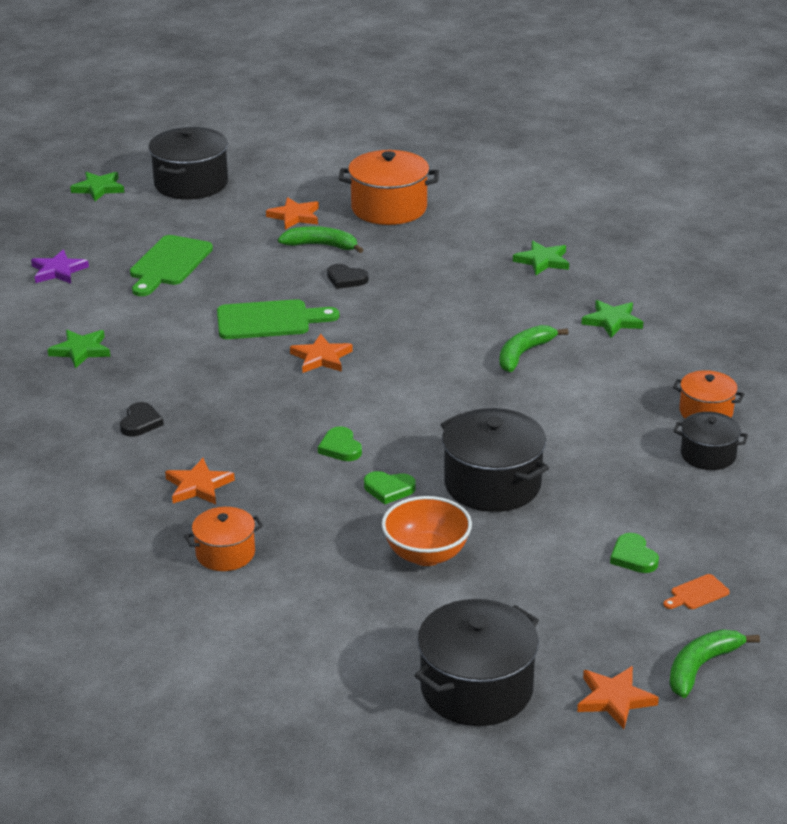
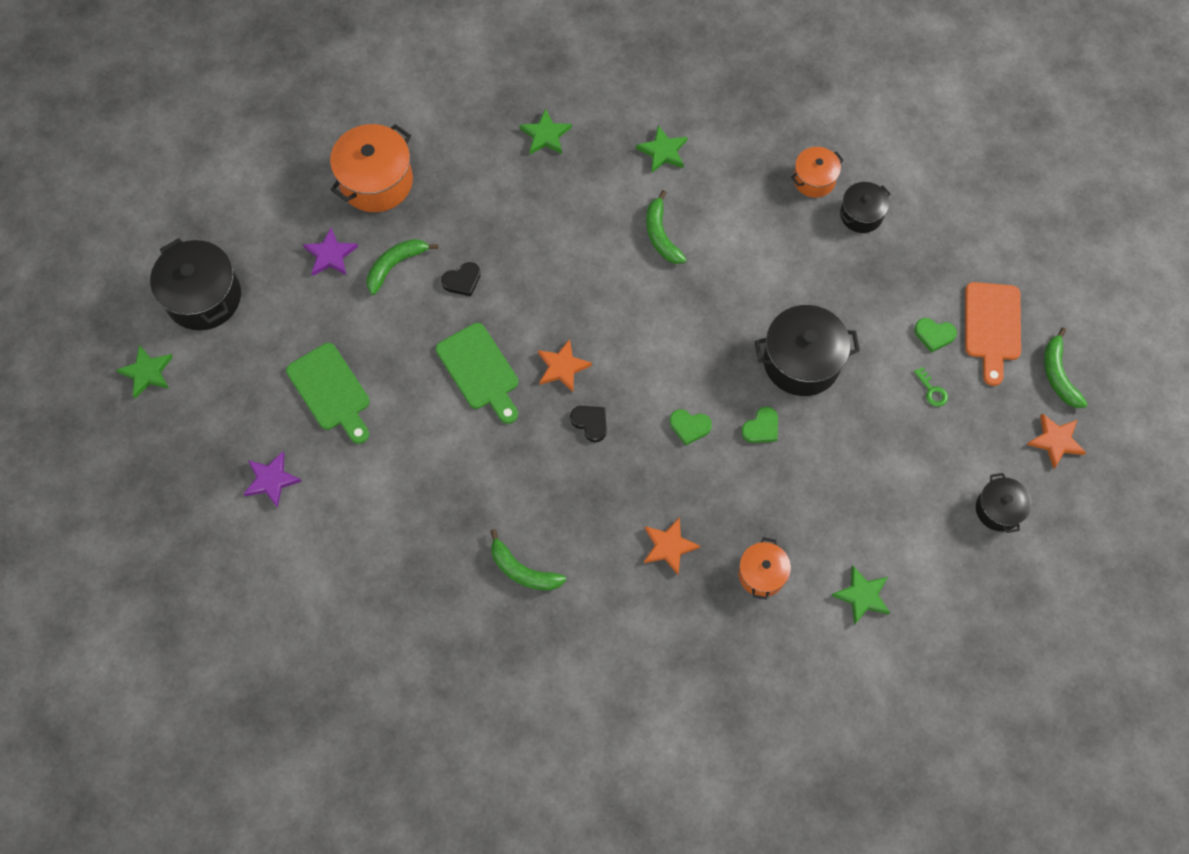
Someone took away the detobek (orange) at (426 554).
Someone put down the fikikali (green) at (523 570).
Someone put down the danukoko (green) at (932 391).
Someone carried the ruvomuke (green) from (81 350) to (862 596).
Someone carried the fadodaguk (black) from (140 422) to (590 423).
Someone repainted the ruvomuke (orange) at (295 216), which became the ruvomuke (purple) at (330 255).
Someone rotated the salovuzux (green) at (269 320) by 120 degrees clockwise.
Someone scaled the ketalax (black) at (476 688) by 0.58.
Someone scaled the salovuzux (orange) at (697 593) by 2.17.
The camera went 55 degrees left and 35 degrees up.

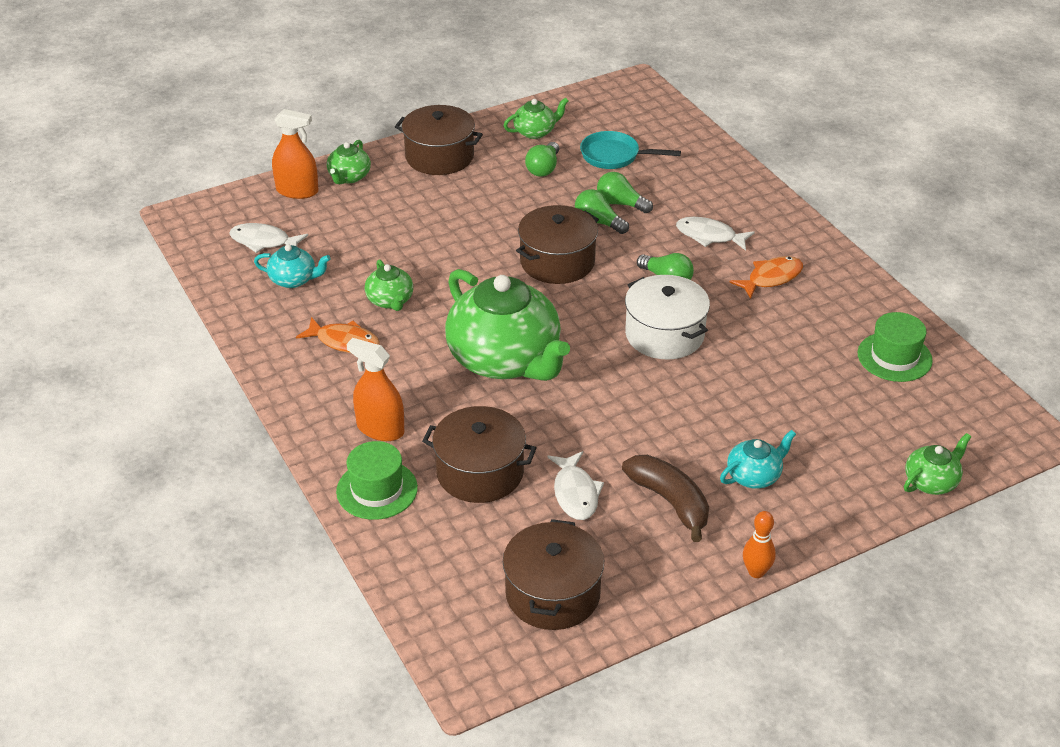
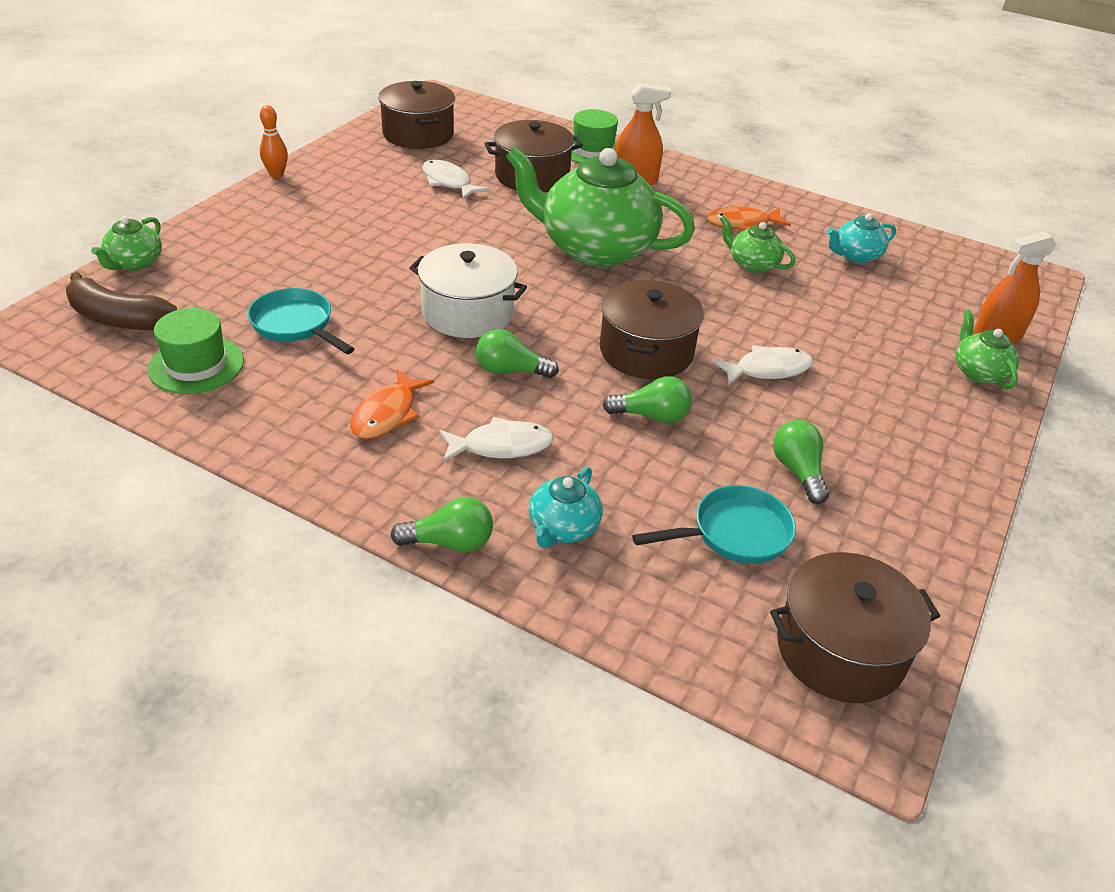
Someone took away the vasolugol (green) at (535 132).
Someone put down the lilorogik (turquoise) at (296 325).
Someone carried the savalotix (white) from (264 241) to (767 369).
Someone carried the ketalax (brown) from (439 156) to (840 650).
Someone carried the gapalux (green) from (620 203) to (450 542).
Someone carried the fikikali (brown) from (670 501) to (119 318).
Someone carried the vasolugol (turquoise) from (754 476) to (563 528).
The camera went 145 degrees right and 0 degrees up.

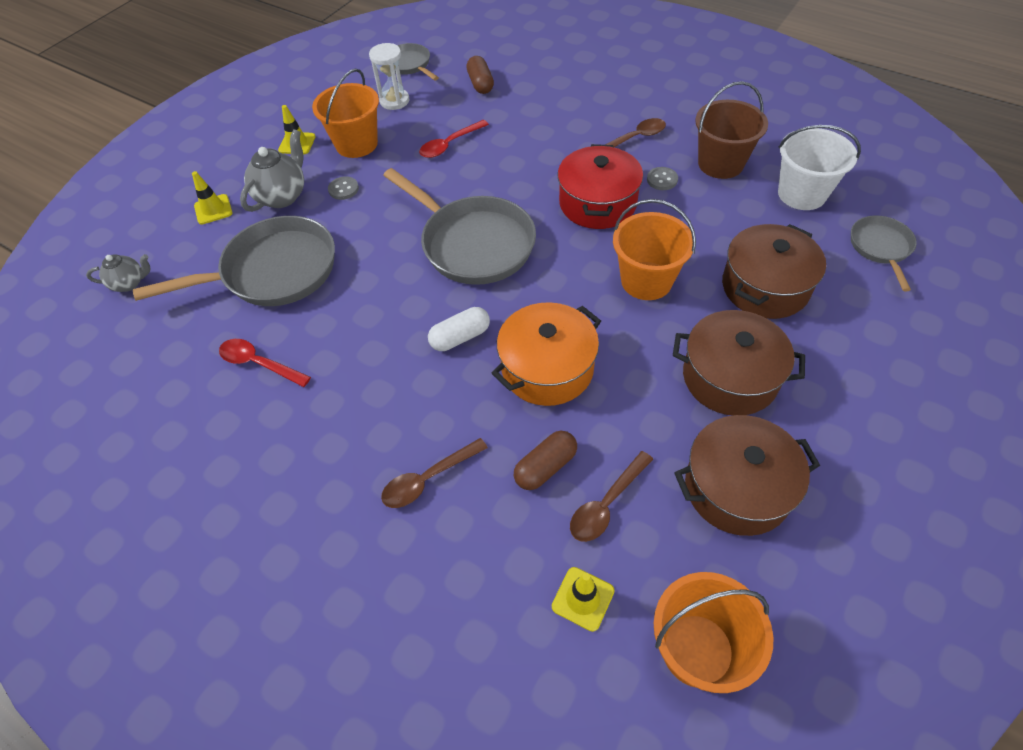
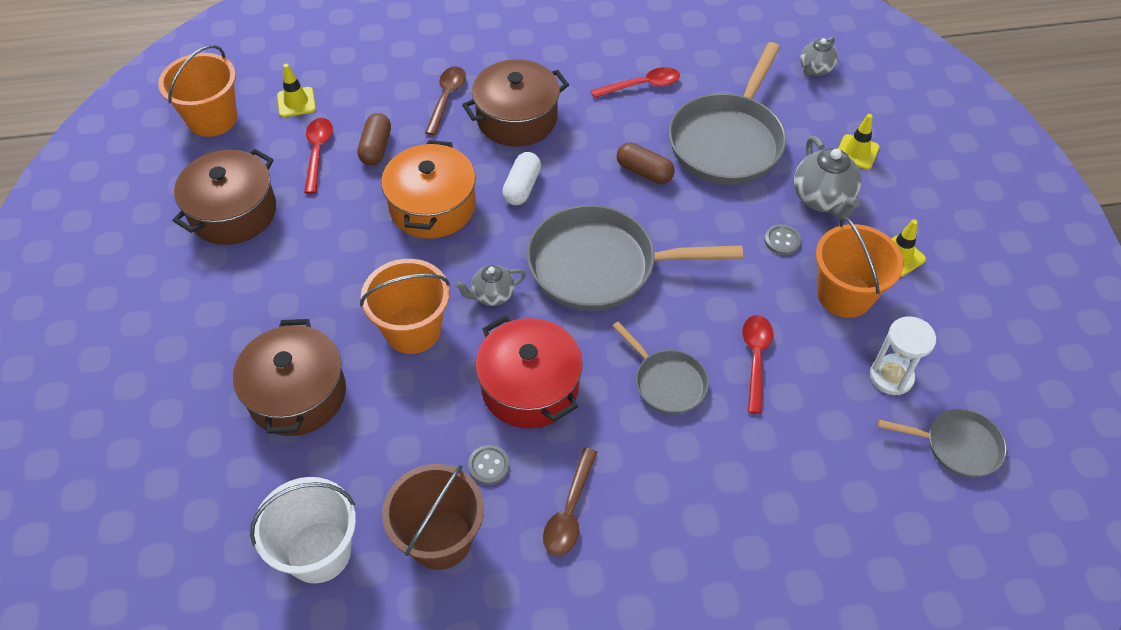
Someone put down the vasolugol (grey) at (492 295).
Someone carried the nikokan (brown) from (480 84) to (644 172).
Someone carried the ketalax (brown) from (730 377) to (517 118).
Someone carried the lilorogik (grey) from (880 248) to (667 382).
Someone repainted the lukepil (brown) at (606 504), which became the lukepil (red) at (317 152).
The camera went 135 degrees right and 0 degrees up.

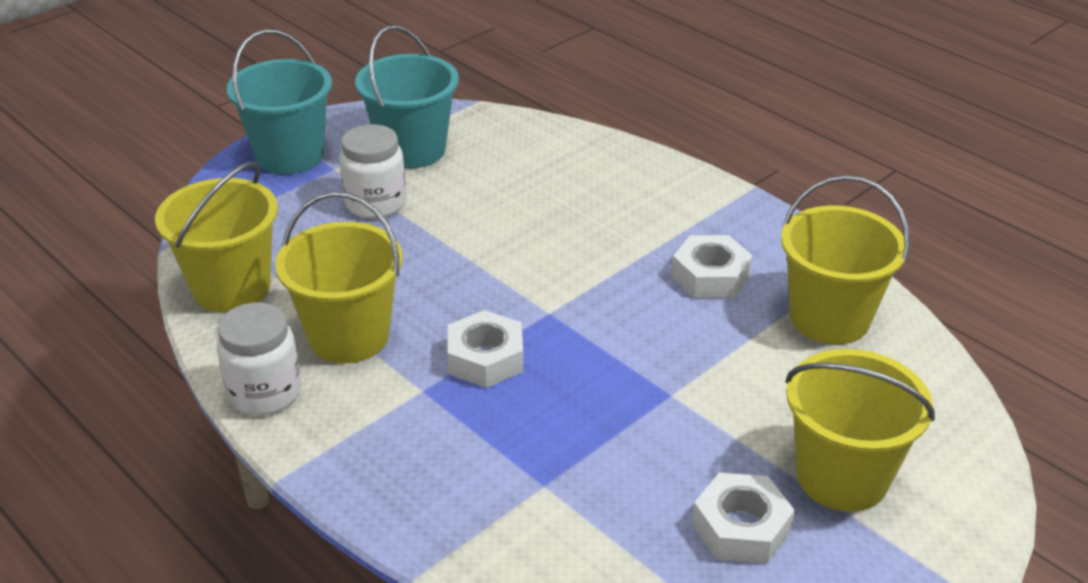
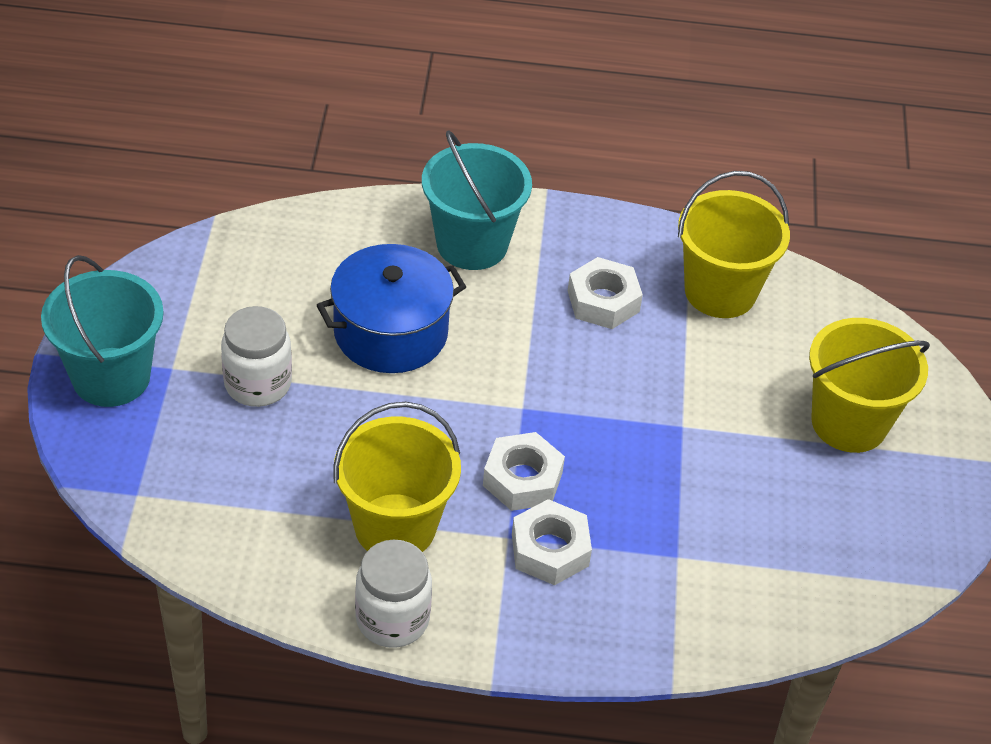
Someone took away the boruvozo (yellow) at (231 288).
Someone put down the ketalax (blue) at (390 332).
Someone carried the boruvozo (turquoise) from (412 150) to (472 244).
Someone carried the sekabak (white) from (741 528) to (550 550).
The camera went 45 degrees left and 10 degrees up.

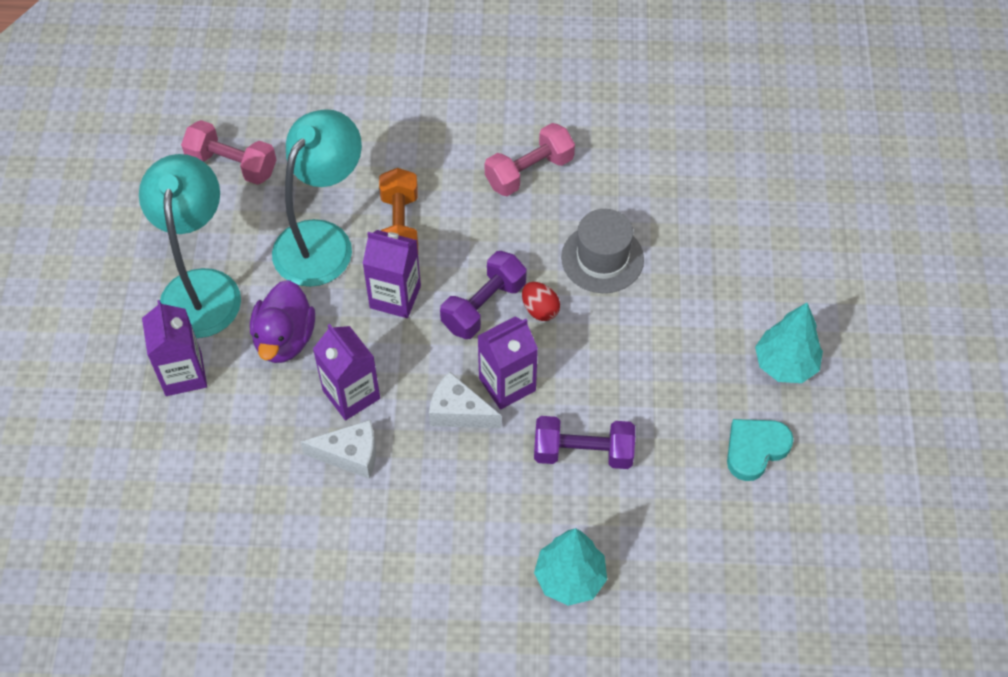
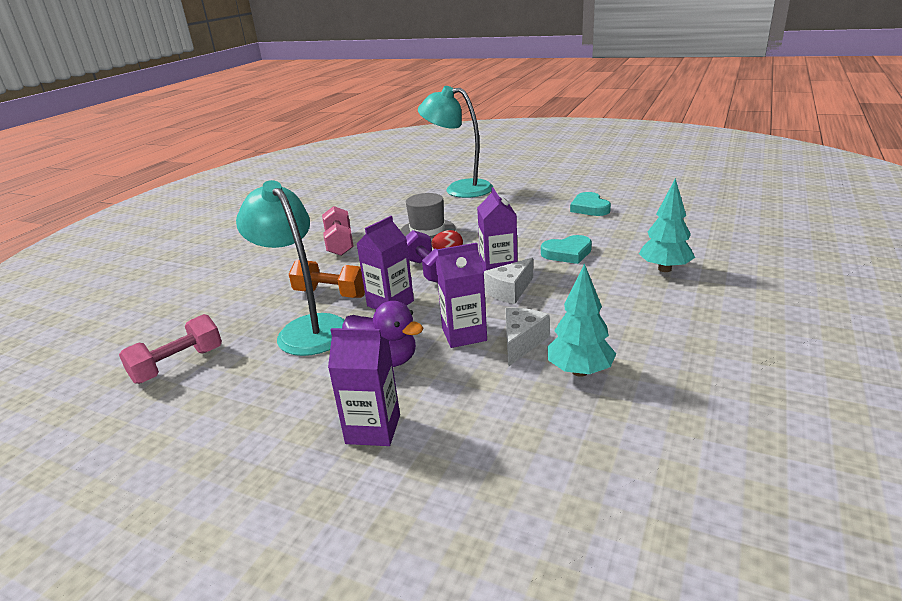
Someone carried the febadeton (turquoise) from (201 287) to (459 189).
Someone carried the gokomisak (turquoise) from (785 364) to (579 371).
Someone swapped the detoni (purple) at (583 452) for the fadodaguk (turquoise) at (567 253).
The camera went 65 degrees left and 30 degrees down.

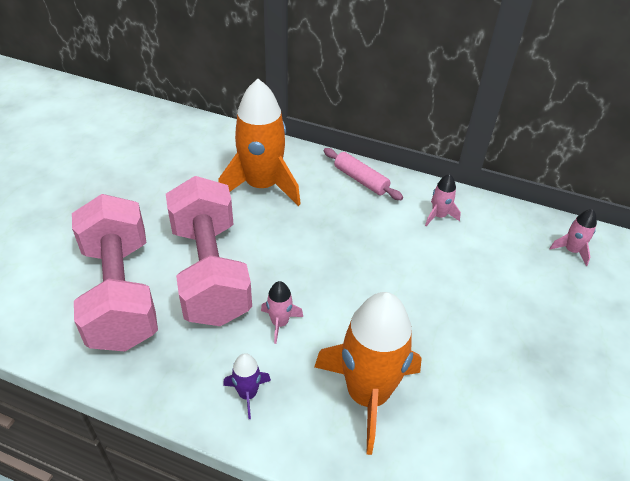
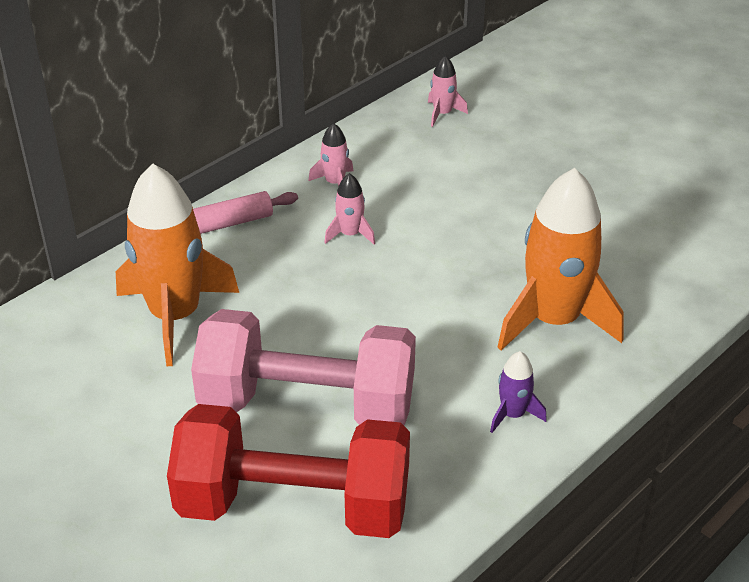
Someone carried the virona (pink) from (279 323) to (350 234).
Someone repainted the detoni (pink) at (120 293), which became the detoni (red) at (294 505).
The camera went 65 degrees left and 5 degrees down.

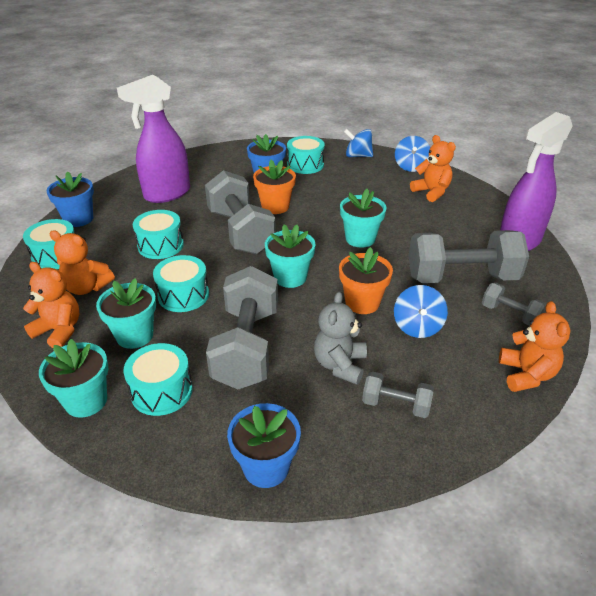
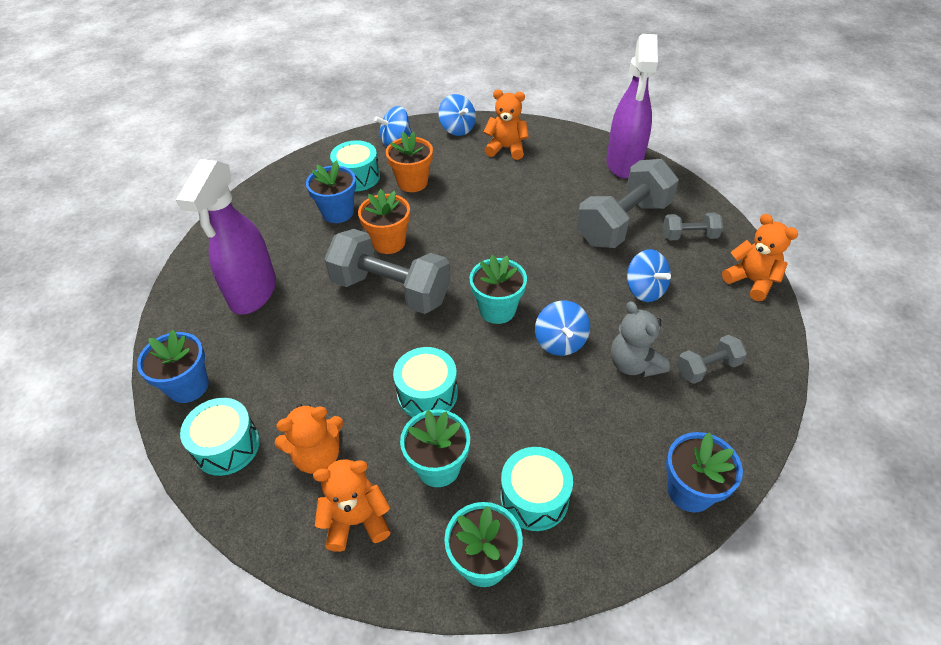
Someone took away the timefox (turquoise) at (160 245).
Someone took away the detoni (grey) at (246 347).
Someone took away the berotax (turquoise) at (360 239).
Someone put down the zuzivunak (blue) at (560 342).
Someone carried the berotax (orange) from (362 303) to (412 182).
The camera went 40 degrees left and 10 degrees up.

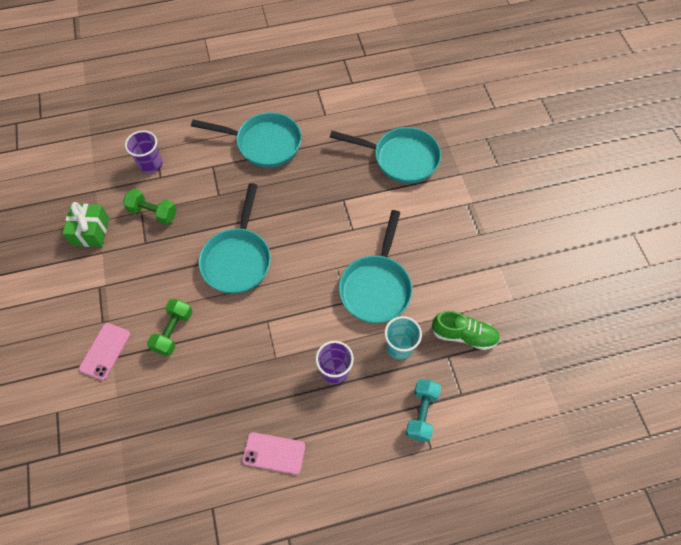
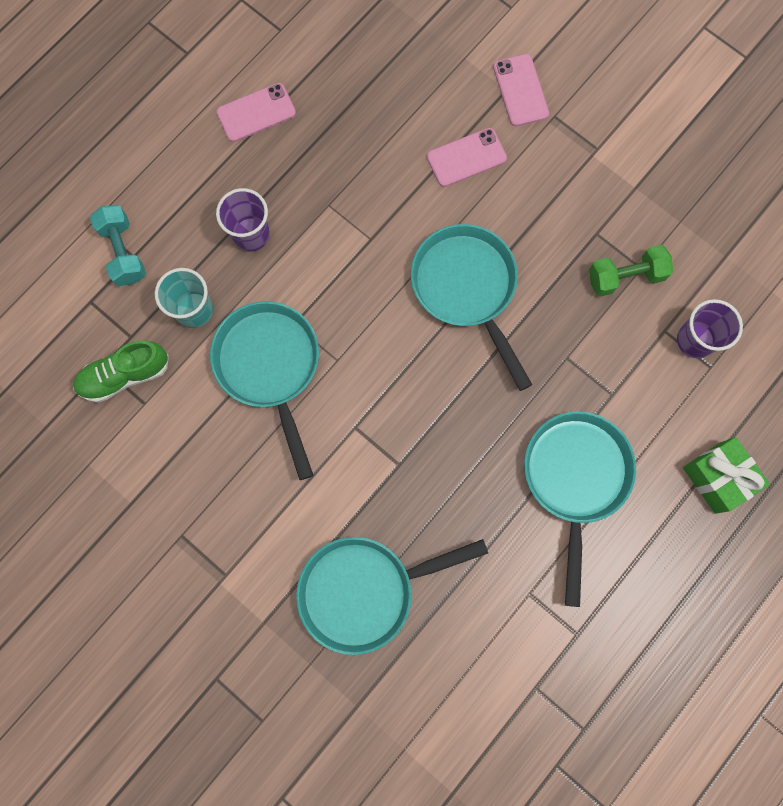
Someone carried the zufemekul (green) from (91 231) to (717 477).
Someone swapped the detoni (green) at (173 331) for the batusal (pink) at (466 158).
Someone rotated the lilorogik (turquoise) at (264 143) by 120 degrees clockwise.
The camera went 145 degrees right and 15 degrees up.

